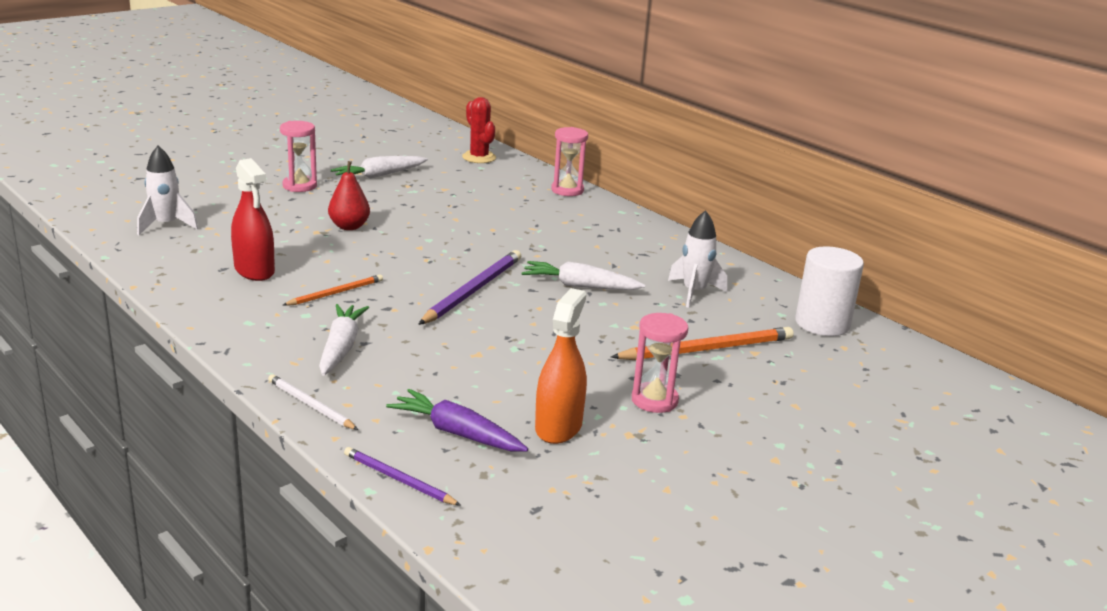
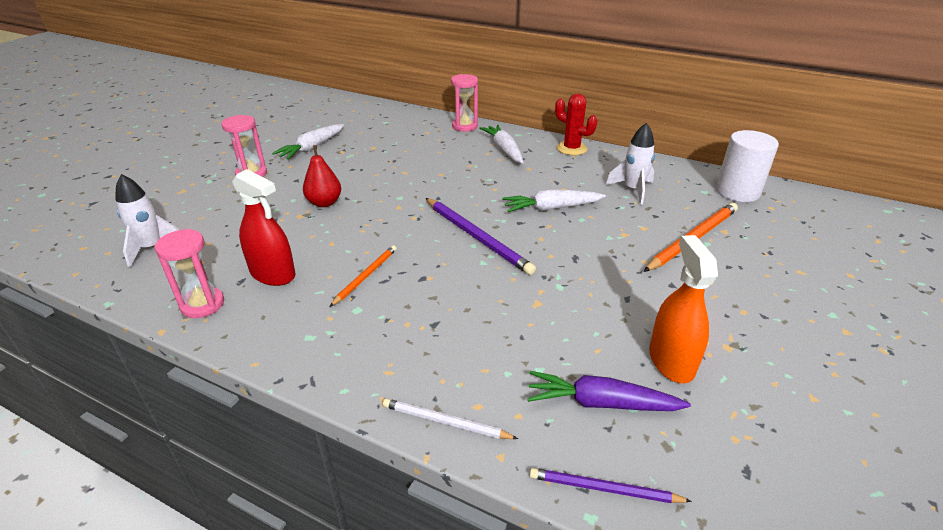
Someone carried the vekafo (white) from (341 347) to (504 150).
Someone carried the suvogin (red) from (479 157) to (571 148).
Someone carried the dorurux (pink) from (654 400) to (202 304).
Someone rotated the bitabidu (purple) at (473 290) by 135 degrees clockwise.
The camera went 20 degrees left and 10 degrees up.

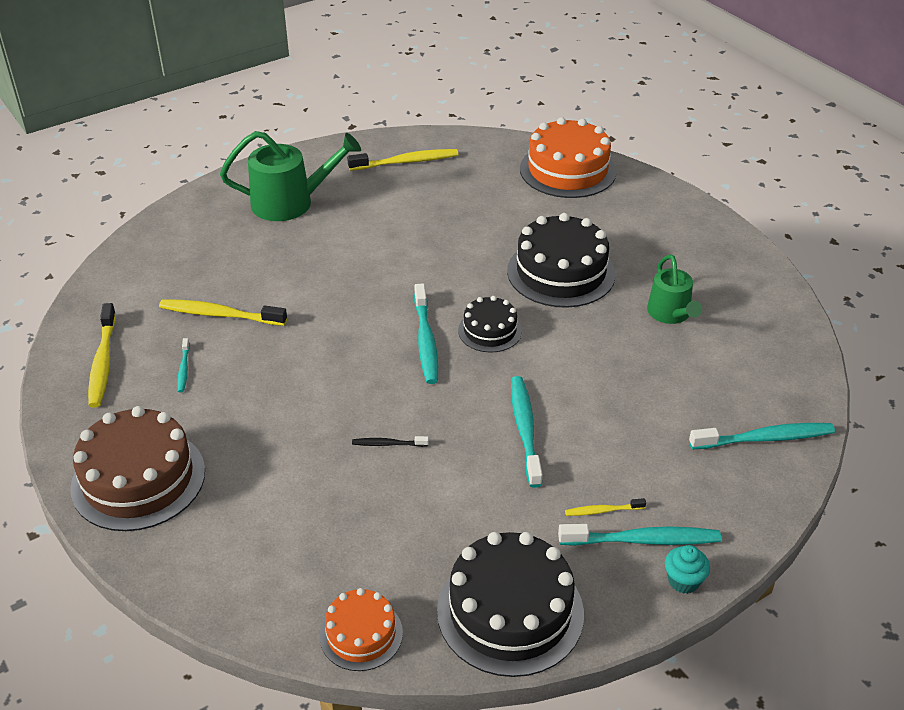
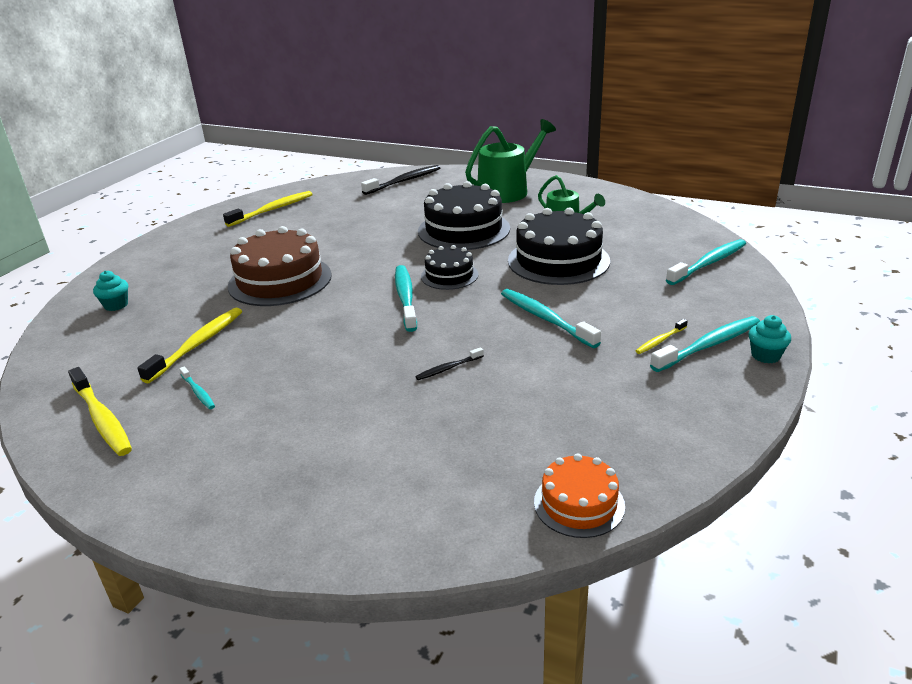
Someone put down the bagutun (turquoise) at (116 305).
Someone carried the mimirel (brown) from (138 479) to (280 280).
Someone carried the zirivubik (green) from (290 203) to (507 191).
Someone carried the mimirel (black) from (510 611) to (558 260).
Someone swapped the mimirel (orange) at (568 170) for the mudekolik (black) at (404 181).
Someone rotated the mudekolik (yellow) at (220 315) by 135 degrees clockwise.
Someone rotated the mudekolik (turquoise) at (426 341) by 150 degrees counterclockwise.
The camera went 30 degrees left and 10 degrees down.

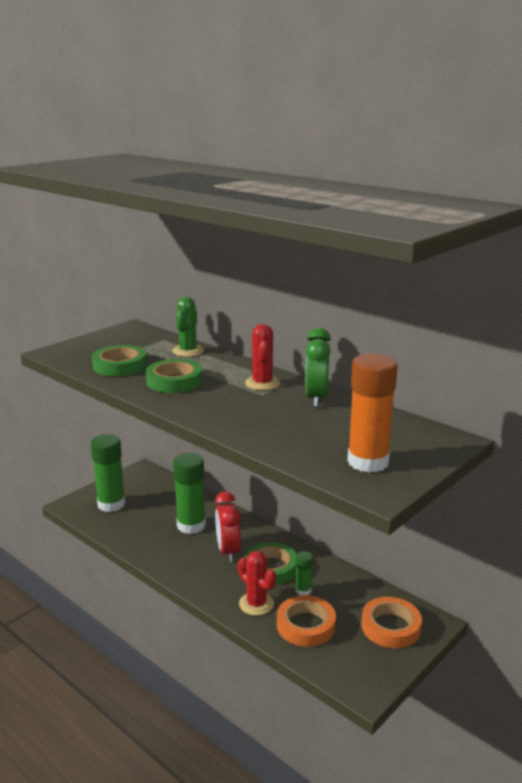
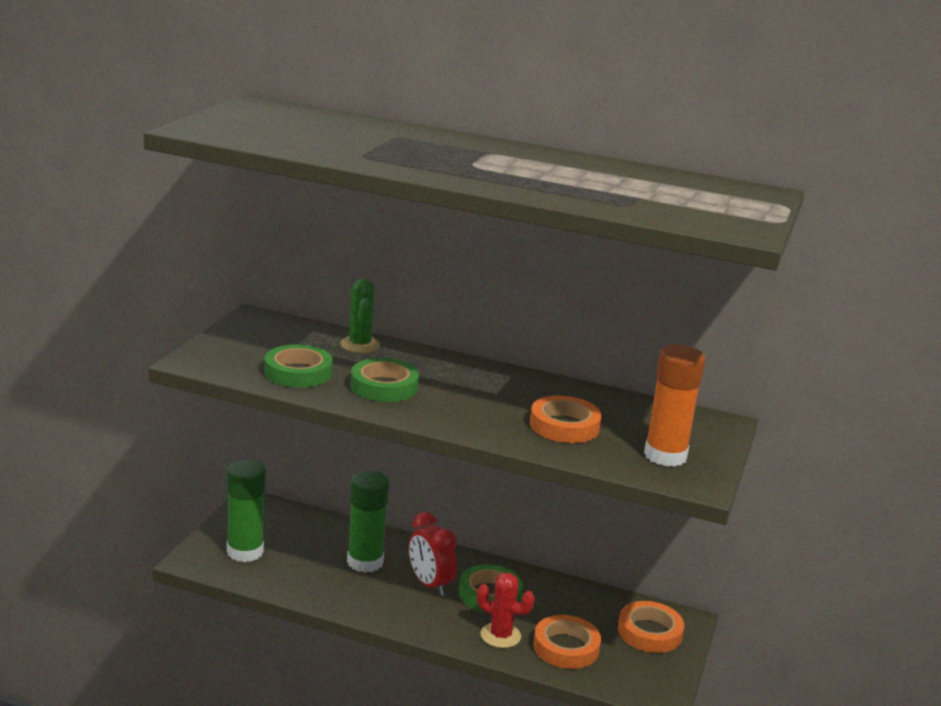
Someone took away the suvogin (red) at (262 383).
Someone took away the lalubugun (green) at (303 590).
Someone took away the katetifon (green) at (316 398).
Someone put down the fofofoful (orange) at (564 426).
The camera went 25 degrees left and 0 degrees up.

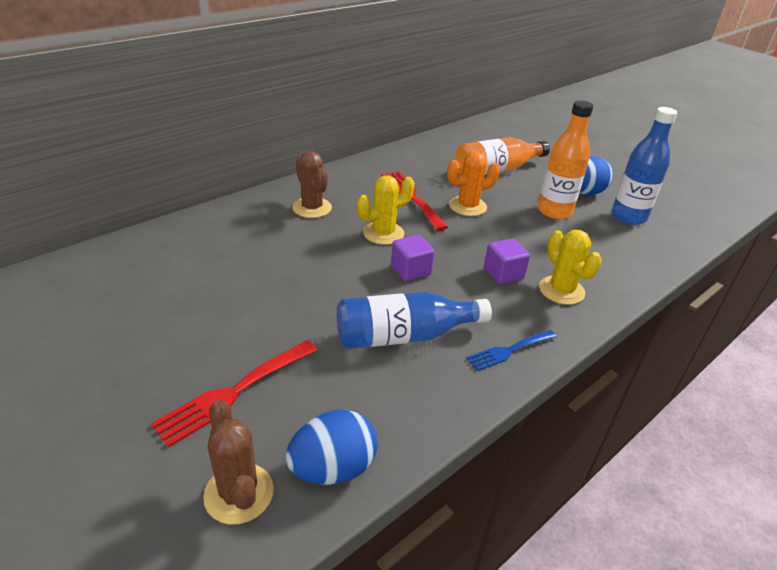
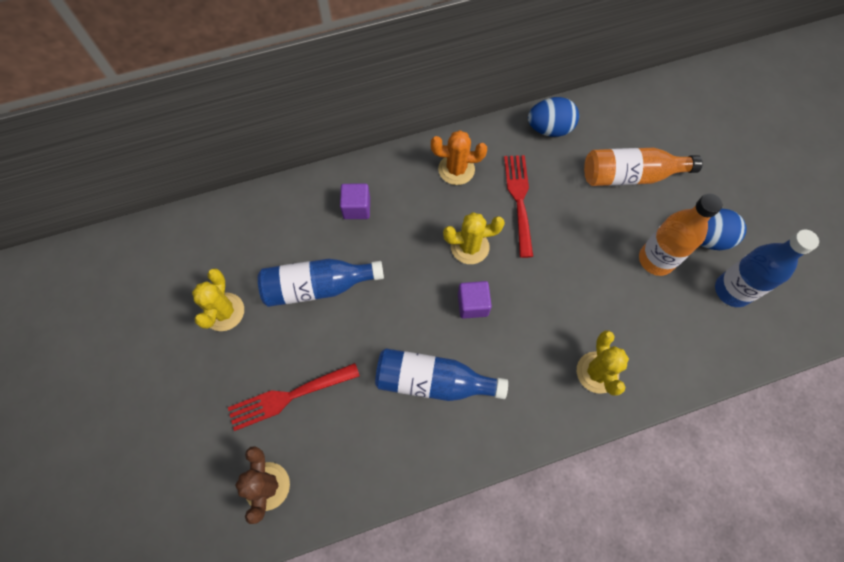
Someone took away the suvogin (brown) at (312 208).
Someone took away the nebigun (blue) at (509 351).
Someone put down the suvogin (yellow) at (224 312).
Someone put down the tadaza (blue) at (318 287).
Someone carried the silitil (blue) from (333 468) to (549 129).
Someone carried the suvogin (orange) from (467 206) to (456 169).
Someone carried the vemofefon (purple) from (503 273) to (356 208).
The camera went 25 degrees right and 30 degrees up.

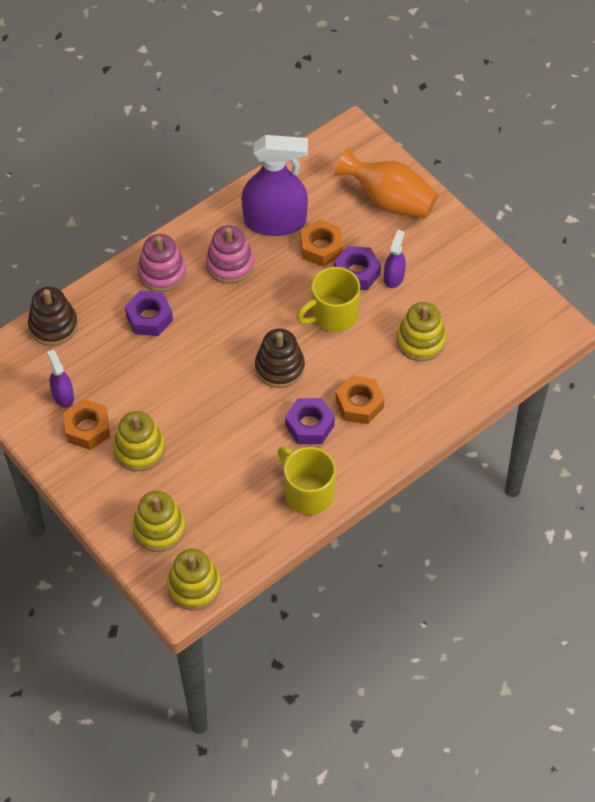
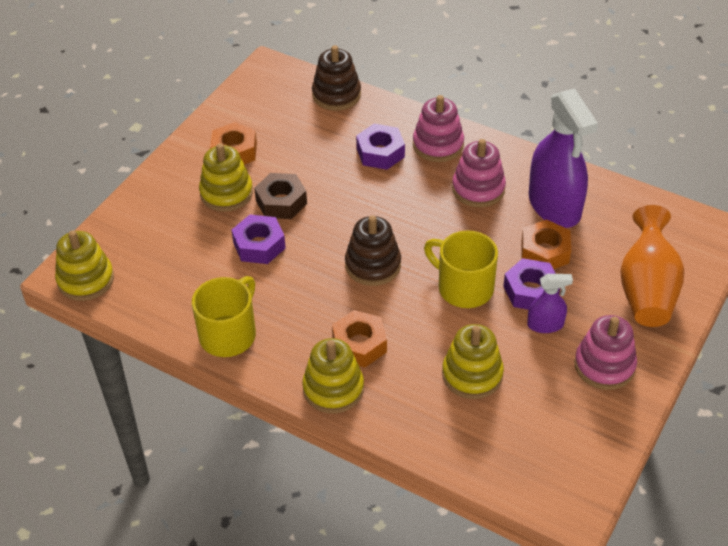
Someone took away the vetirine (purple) at (63 395).
Someone put down the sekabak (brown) at (281 202).
Someone put down the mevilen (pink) at (604 365).
Someone carried the mevilen (yellow) from (159 529) to (333 389).
Someone carried the sekabak (purple) from (309 425) to (259 245).
The camera went 70 degrees right and 10 degrees down.

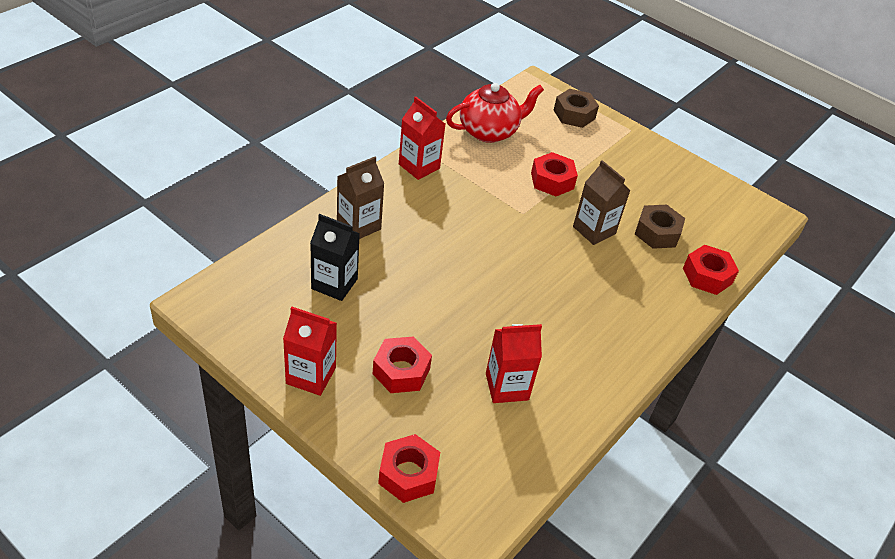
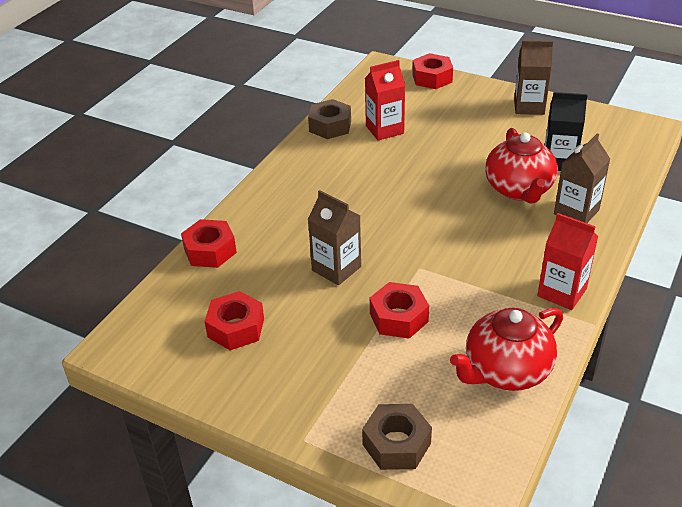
Someone put down the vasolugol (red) at (519 189).
Someone carried the sekabak (red) from (401 371) to (236 328).
Someone carried the sekabak (brown) from (657 233) to (330 126).
Someone repainted the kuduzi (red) at (311 376), which became the kuduzi (brown) at (529 106).
The camera went 175 degrees right and 5 degrees down.

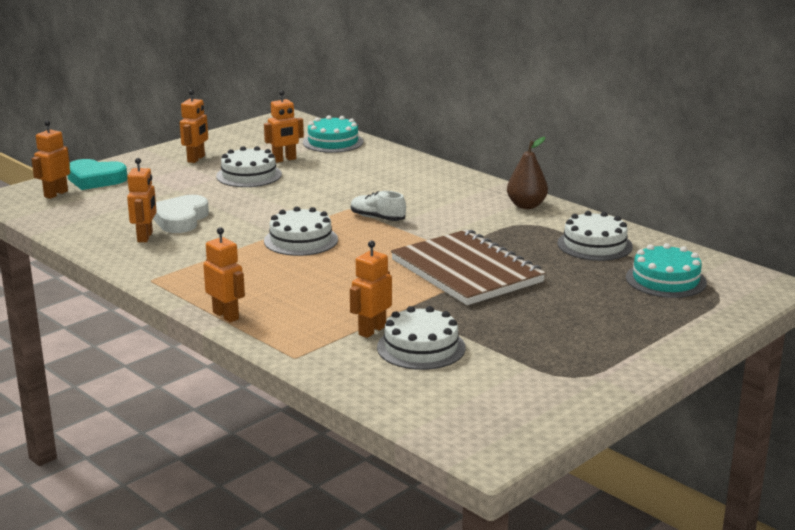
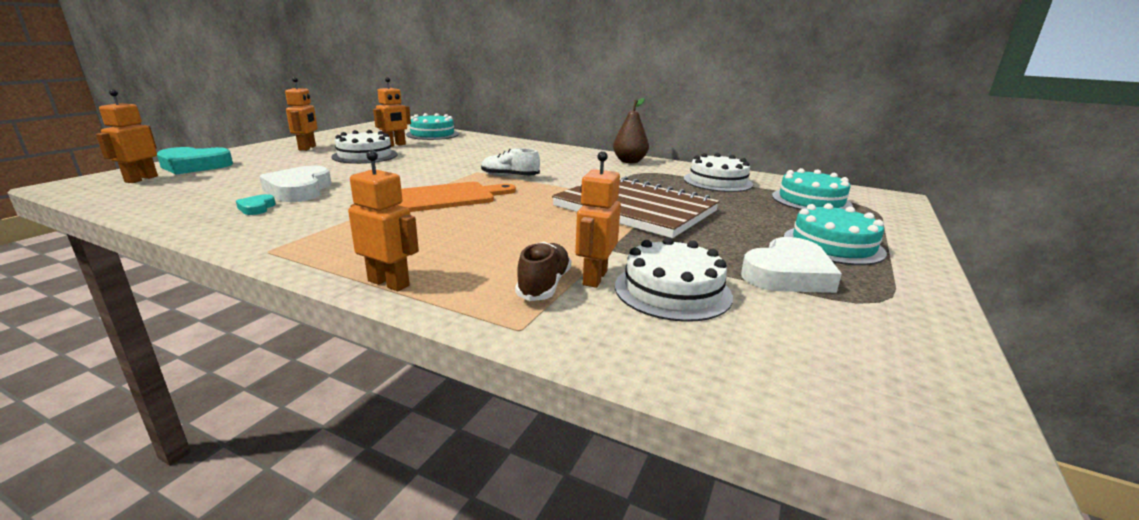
Someone put down the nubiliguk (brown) at (544 285).
Someone put down the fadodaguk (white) at (788 274).
Someone put down the mimirel (turquoise) at (833 245).
Someone swapped the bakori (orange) at (145 237) for the fadodaguk (turquoise) at (256 208).
Someone swapped the mimirel (white) at (301 240) for the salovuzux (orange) at (444 198).
The camera went 20 degrees left and 0 degrees up.

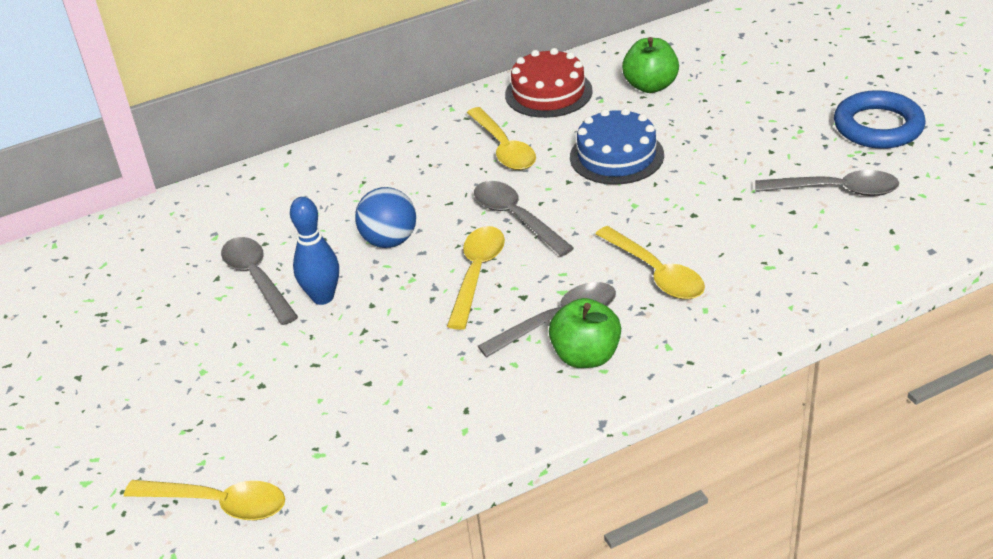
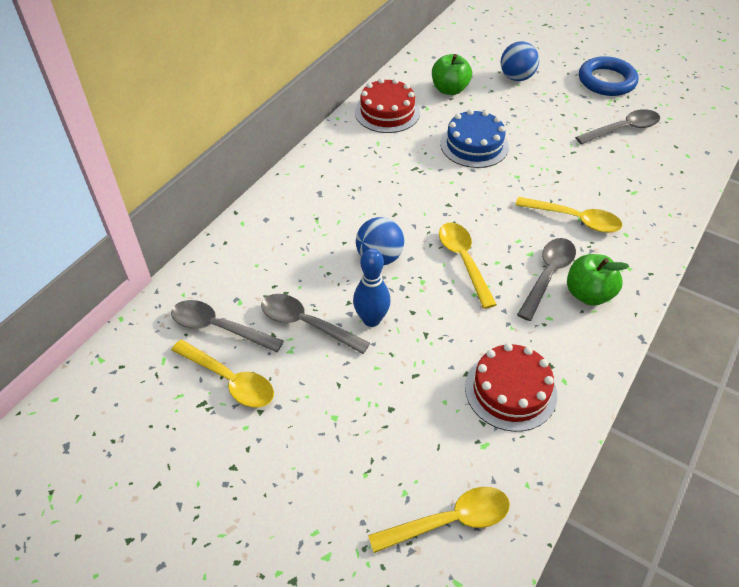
Someone put down the mimirel (red) at (510 390).
Someone put down the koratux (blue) at (516 77).
Someone carried the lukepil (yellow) from (503 148) to (229 380).
Someone carried the lukepil (grey) from (516 218) to (219 328).
The camera went 35 degrees left and 10 degrees up.

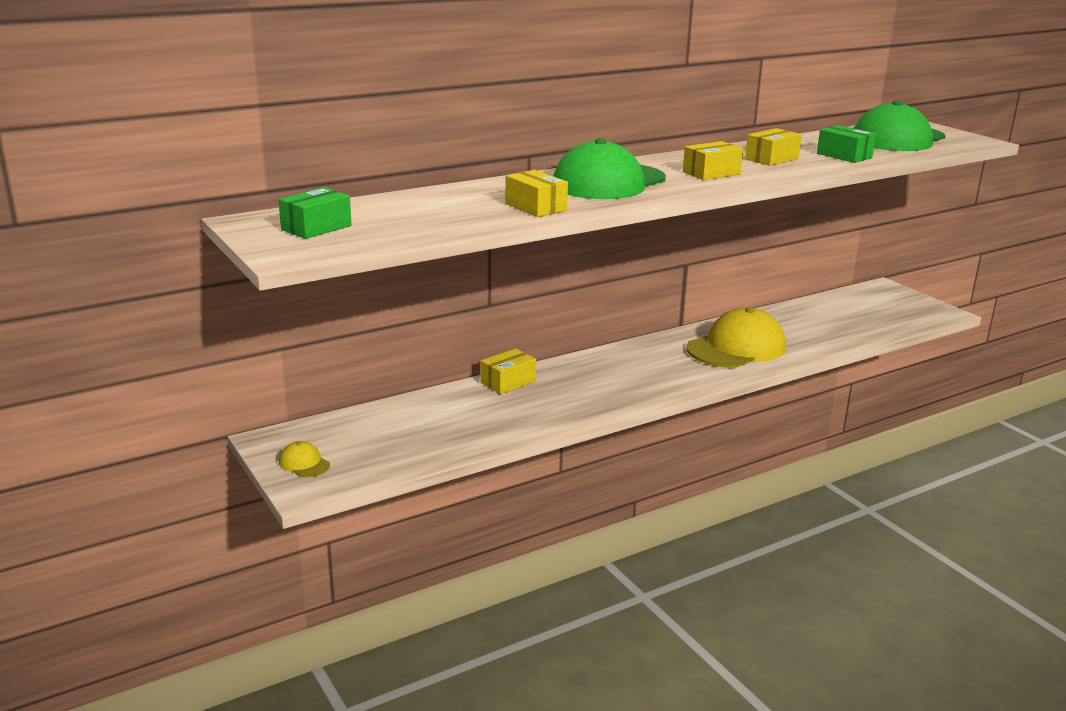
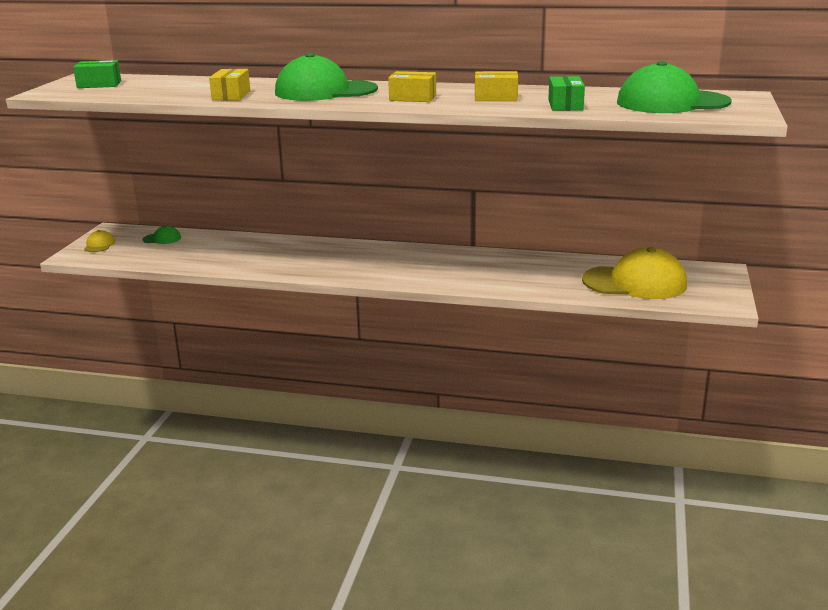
Someone took away the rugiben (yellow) at (508 382).
Someone put down the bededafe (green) at (162 239).
Someone carried the bededafe (yellow) from (736 348) to (635 282).
The camera went 45 degrees right and 0 degrees up.

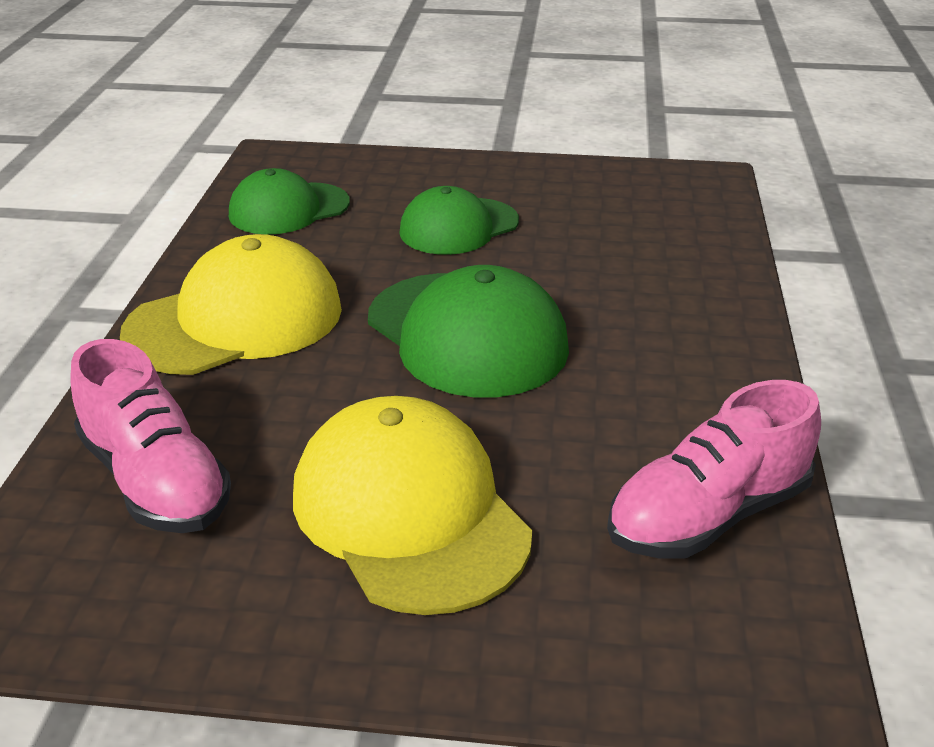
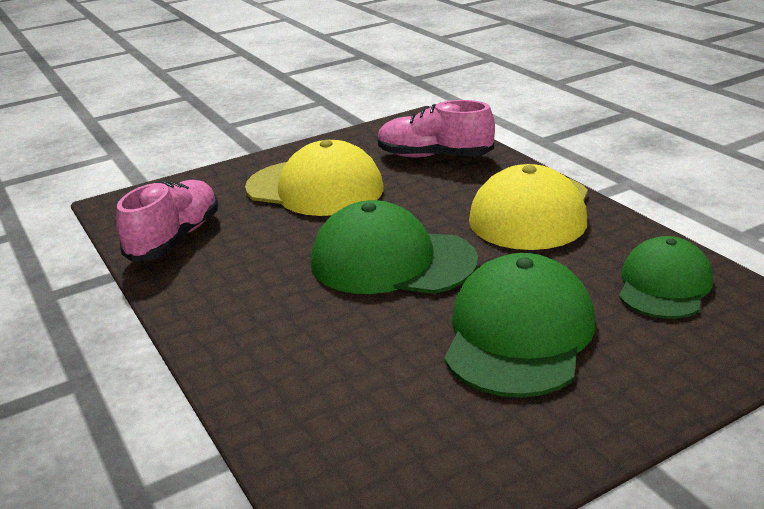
Someone scaled the bededafe (green) at (459 227) by 1.53.
The camera went 145 degrees right and 5 degrees down.

